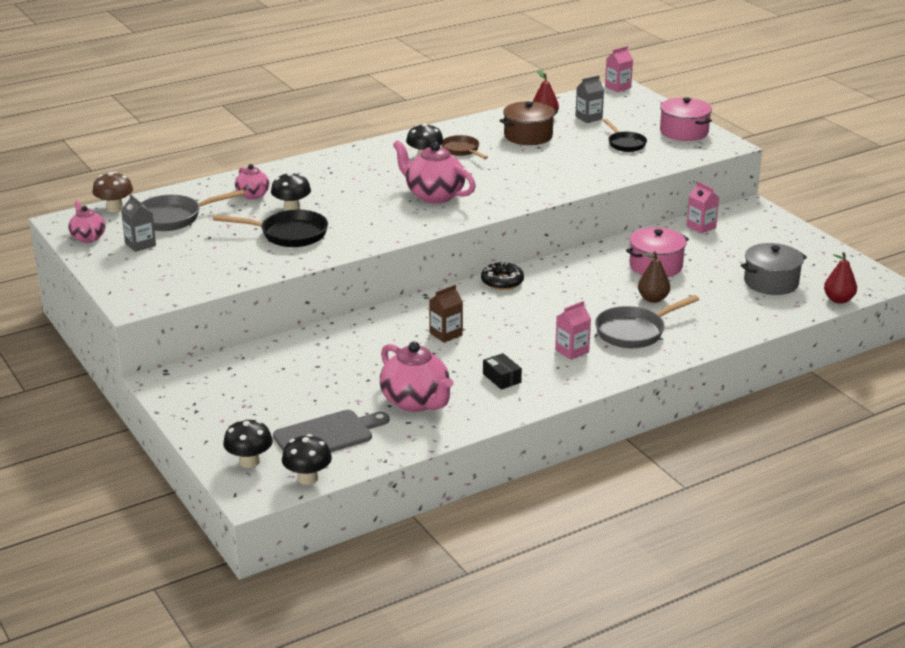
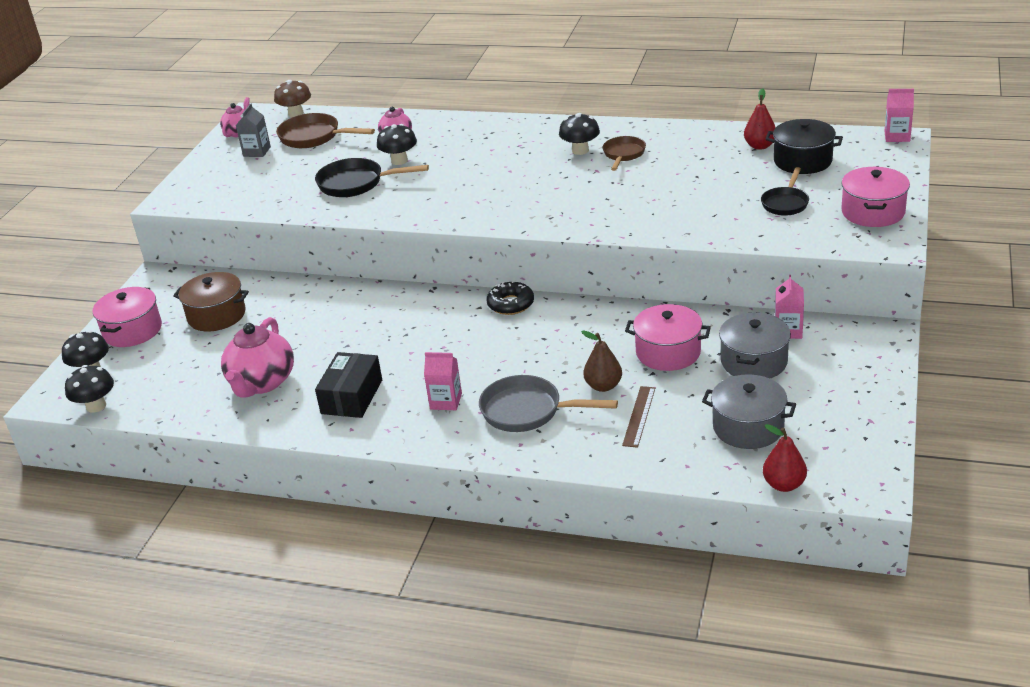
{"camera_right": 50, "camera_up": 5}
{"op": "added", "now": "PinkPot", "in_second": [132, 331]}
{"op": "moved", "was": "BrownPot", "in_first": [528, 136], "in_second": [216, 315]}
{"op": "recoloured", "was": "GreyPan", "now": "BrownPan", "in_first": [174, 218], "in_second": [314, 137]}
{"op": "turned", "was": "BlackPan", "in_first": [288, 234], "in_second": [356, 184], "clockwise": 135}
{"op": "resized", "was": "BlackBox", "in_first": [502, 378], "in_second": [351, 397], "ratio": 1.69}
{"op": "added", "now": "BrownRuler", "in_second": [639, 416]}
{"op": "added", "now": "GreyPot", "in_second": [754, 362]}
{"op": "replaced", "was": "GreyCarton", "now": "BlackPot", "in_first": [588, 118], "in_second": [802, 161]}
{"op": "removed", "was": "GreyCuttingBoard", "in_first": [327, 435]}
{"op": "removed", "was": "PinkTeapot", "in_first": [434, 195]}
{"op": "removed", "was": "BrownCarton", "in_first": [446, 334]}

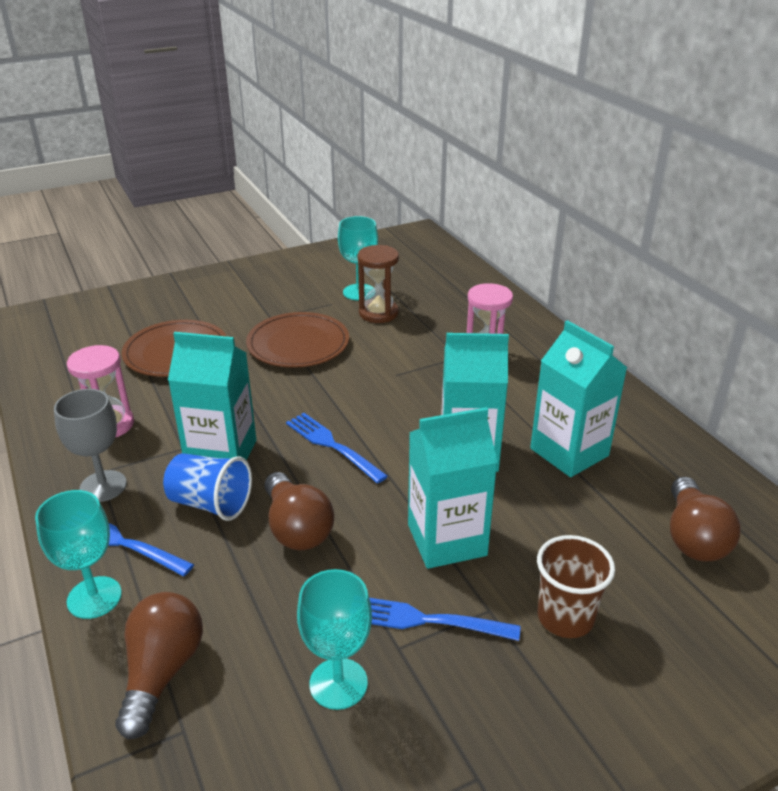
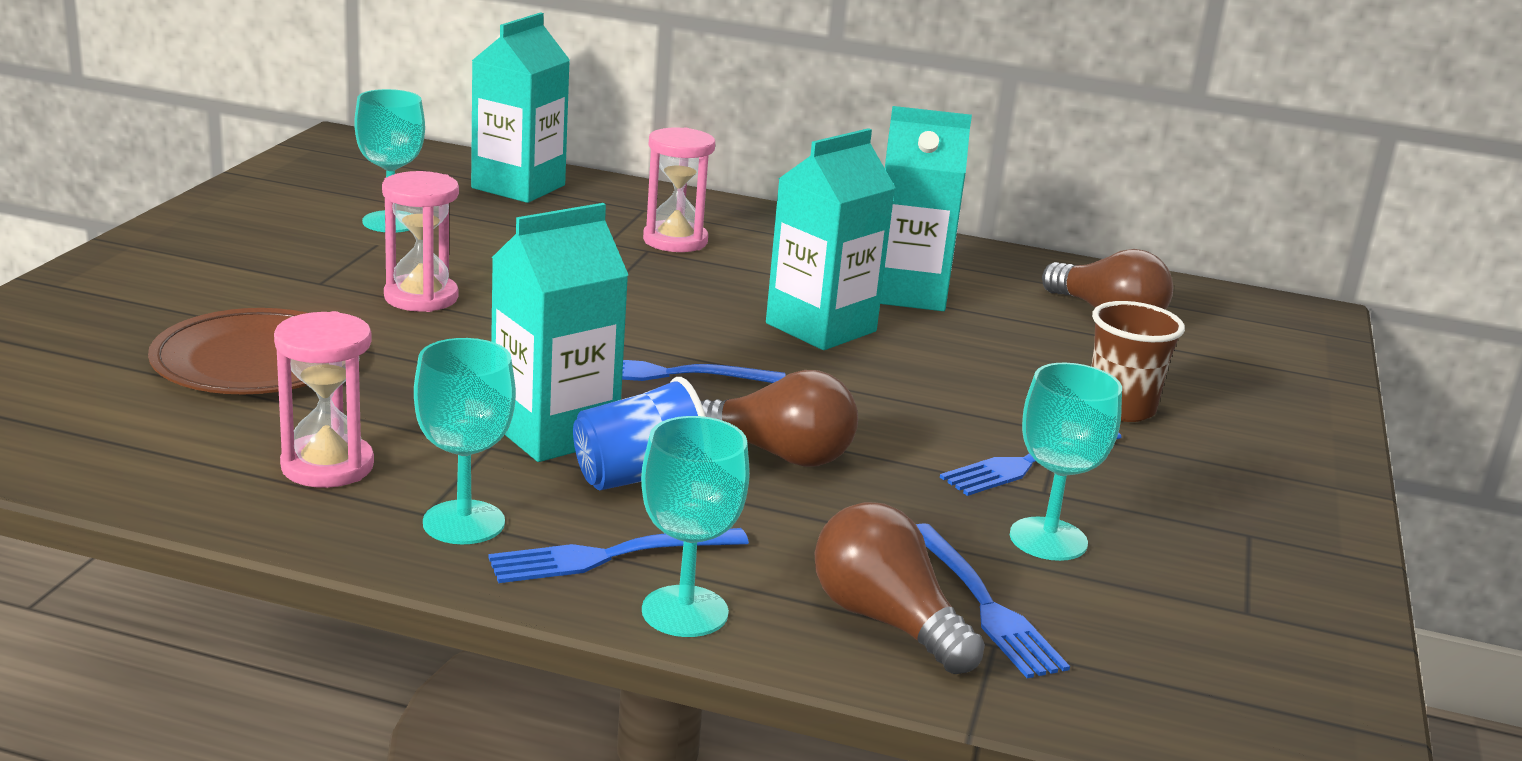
{"camera_right": -50, "camera_up": -10}
{"op": "replaced", "was": "BrownPlate", "now": "PinkHourglass", "in_first": [298, 344], "in_second": [421, 297]}
{"op": "recoloured", "was": "GreyGoblet", "now": "TurquoiseGoblet", "in_first": [103, 486], "in_second": [464, 522]}
{"op": "moved", "was": "TurquoiseCarton", "in_first": [447, 540], "in_second": [518, 187]}
{"op": "added", "now": "BlueFork", "in_second": [985, 605]}
{"op": "removed", "was": "BrownHourglass", "in_first": [378, 313]}

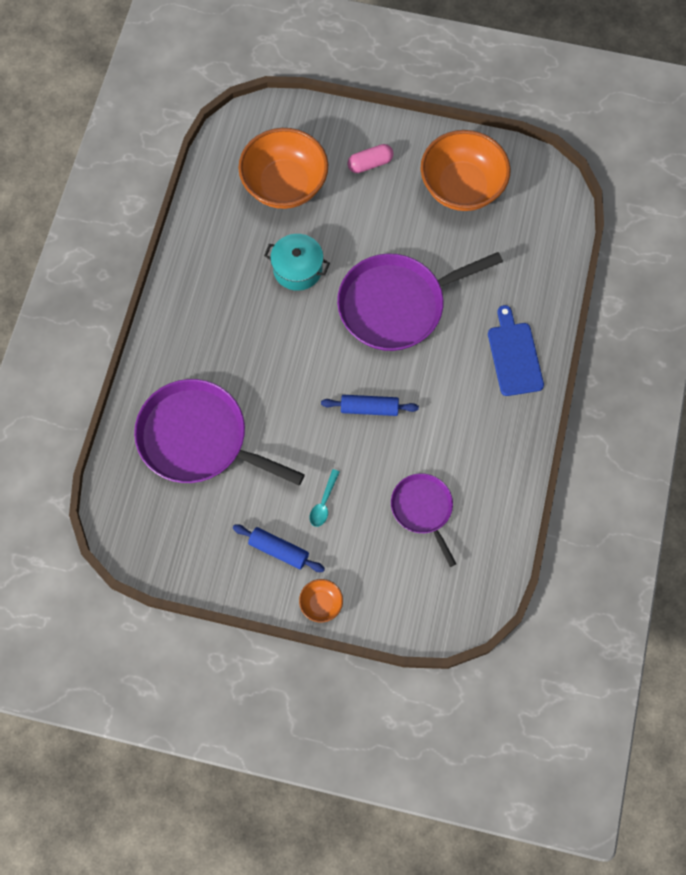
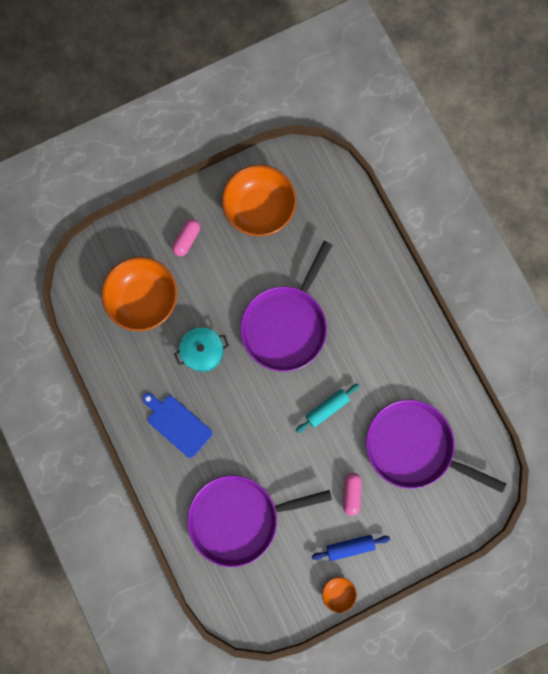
{"camera_right": -40, "camera_up": 10}
{"op": "moved", "was": "BlueCuttingBoard", "in_first": [514, 355], "in_second": [177, 424]}
{"op": "recoloured", "was": "BlueRollingPin", "now": "TurquoiseRollingPin", "in_first": [369, 408], "in_second": [327, 408]}
{"op": "moved", "was": "OrangeBowl", "in_first": [321, 603], "in_second": [338, 592]}
{"op": "replaced", "was": "TurquoiseSpoon", "now": "PinkCapsule", "in_first": [323, 503], "in_second": [351, 493]}
{"op": "resized", "was": "PurplePan", "in_first": [423, 509], "in_second": [413, 446], "ratio": 1.8}

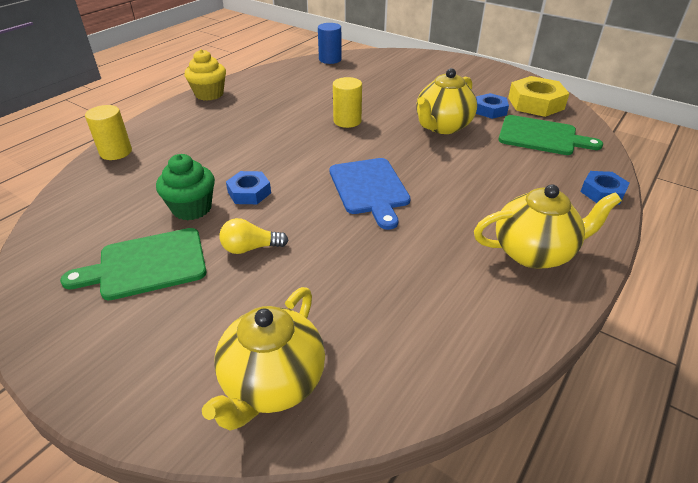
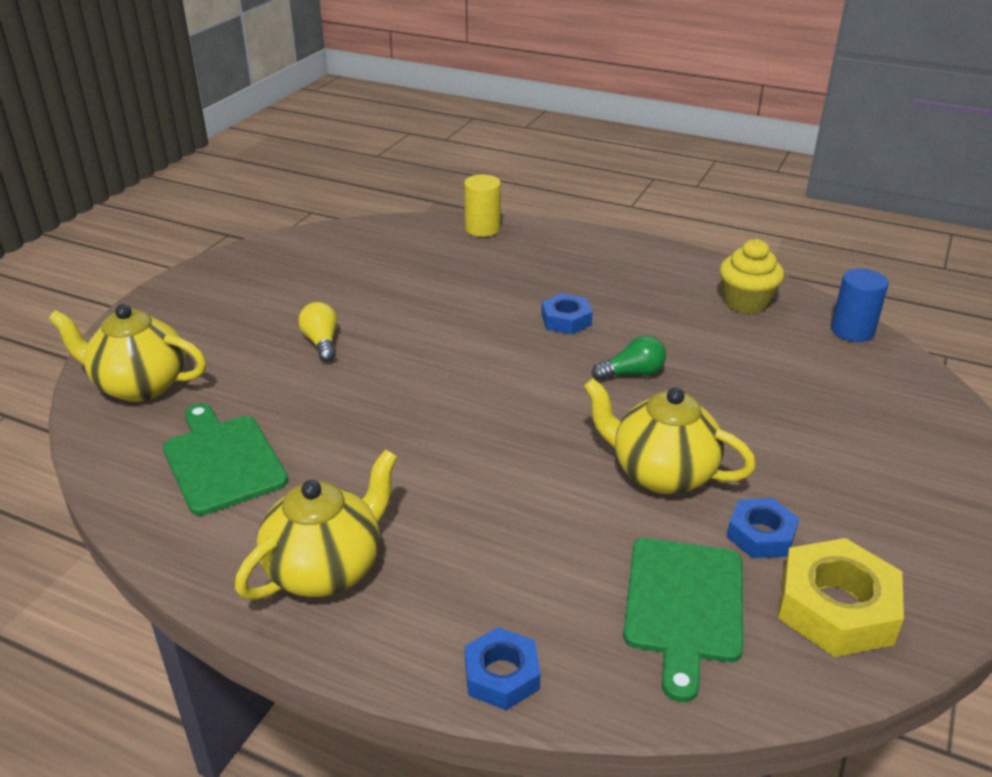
{"camera_right": 80, "camera_up": -5}
{"op": "moved", "was": "GreenCuttingBoard", "in_first": [147, 265], "in_second": [222, 460]}
{"op": "turned", "was": "YellowTeapot", "in_first": [534, 252], "in_second": [326, 569], "clockwise": -120}
{"op": "moved", "was": "BlueNut", "in_first": [249, 192], "in_second": [566, 320]}
{"op": "replaced", "was": "YellowCylinder", "now": "GreenLightBulb", "in_first": [347, 121], "in_second": [632, 373]}
{"op": "moved", "was": "YellowCupcake", "in_first": [209, 94], "in_second": [746, 302]}
{"op": "removed", "was": "GreenCupcake", "in_first": [192, 208]}
{"op": "removed", "was": "BlueCuttingBoard", "in_first": [369, 189]}

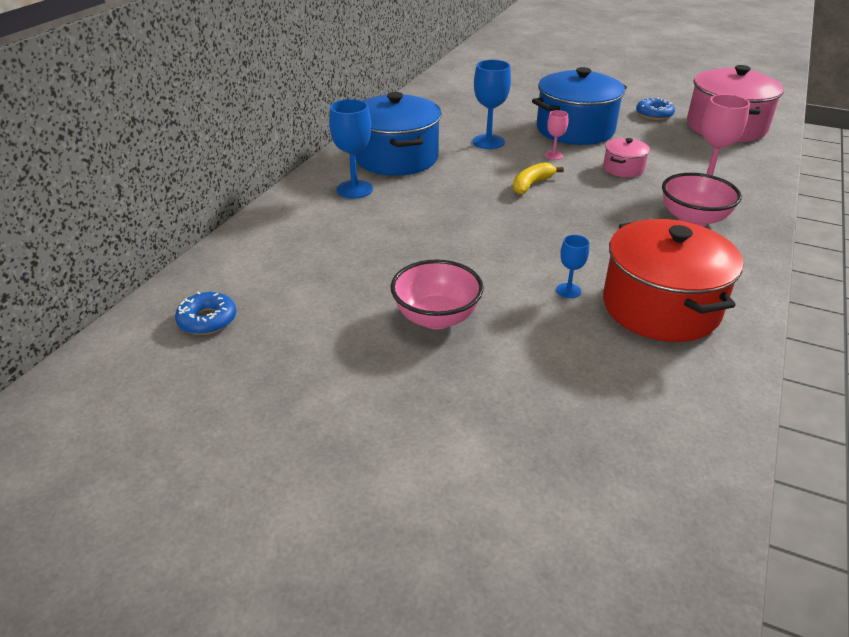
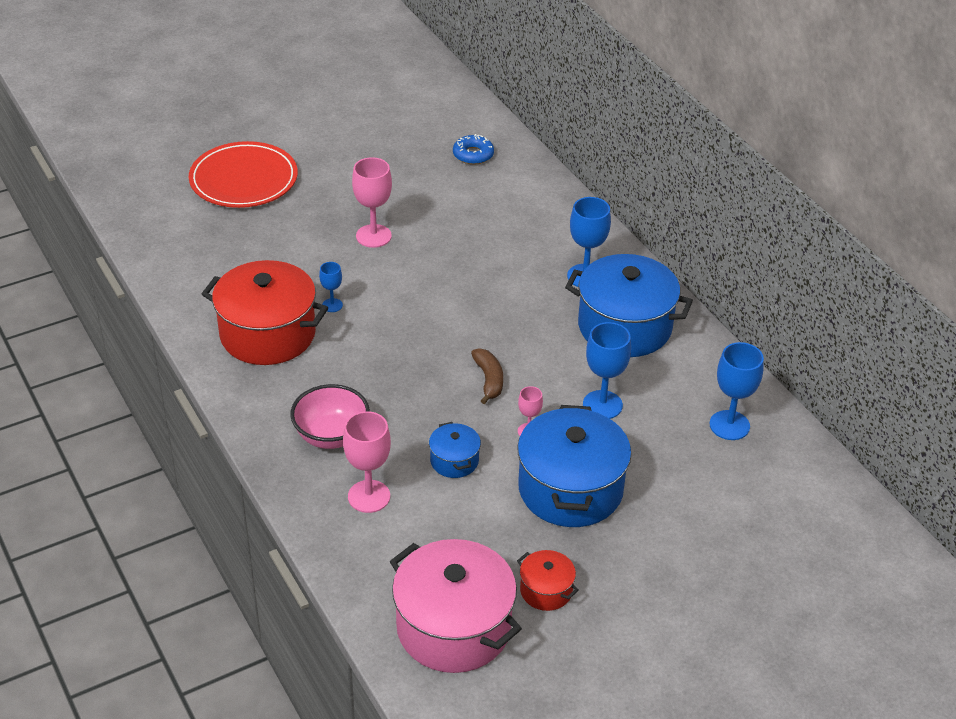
{"camera_right": 125, "camera_up": 5}
{"op": "added", "now": "RedPlate", "in_second": [244, 179]}
{"op": "replaced", "was": "PinkBowl", "now": "PinkGoblet", "in_first": [436, 318], "in_second": [373, 236]}
{"op": "recoloured", "was": "PinkPot", "now": "BluePot", "in_first": [623, 168], "in_second": [454, 461]}
{"op": "recoloured", "was": "YellowBanana", "now": "BrownBanana", "in_first": [531, 184], "in_second": [489, 380]}
{"op": "replaced", "was": "BlueDonut", "now": "RedPot", "in_first": [654, 114], "in_second": [546, 590]}
{"op": "added", "now": "BlueGoblet", "in_second": [729, 425]}

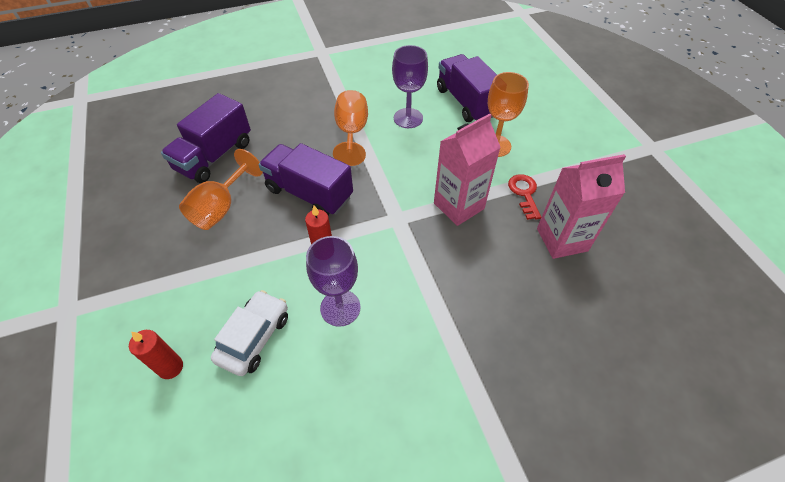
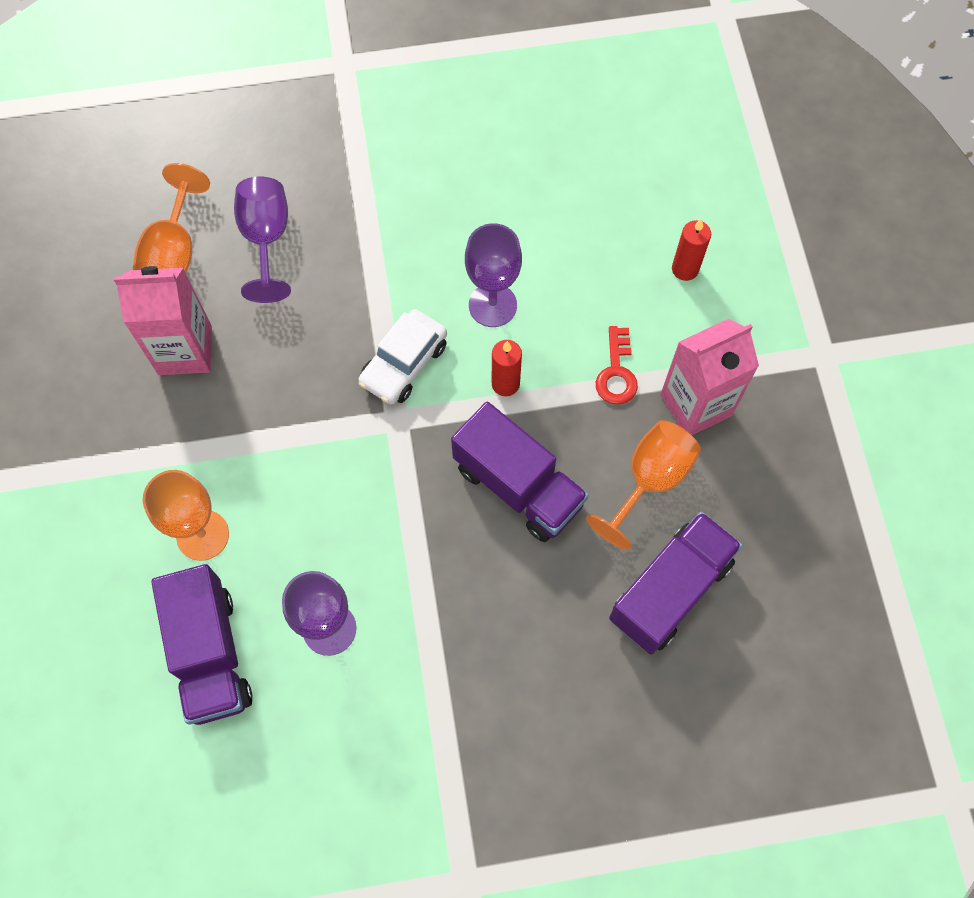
{"camera_right": -170, "camera_up": 15}
{"op": "moved", "was": "OrangeGoblet", "in_first": [352, 133], "in_second": [174, 252]}
{"op": "added", "now": "PurpleGoblet", "in_second": [266, 239]}
{"op": "moved", "was": "WhiteCar", "in_first": [254, 337], "in_second": [404, 363]}
{"op": "moved", "was": "RedKey", "in_first": [524, 193], "in_second": [616, 373]}
{"op": "moved", "was": "PinkCarton", "in_first": [458, 206], "in_second": [696, 405]}

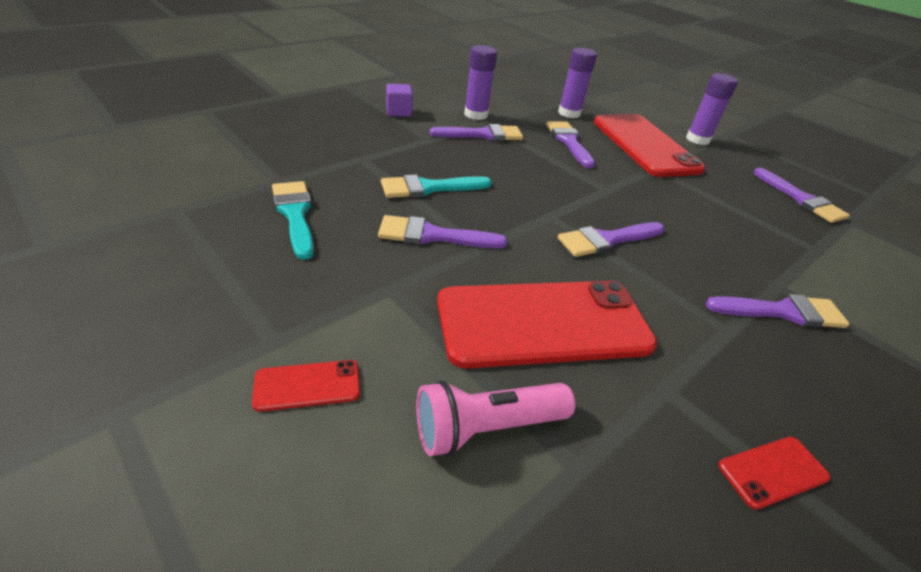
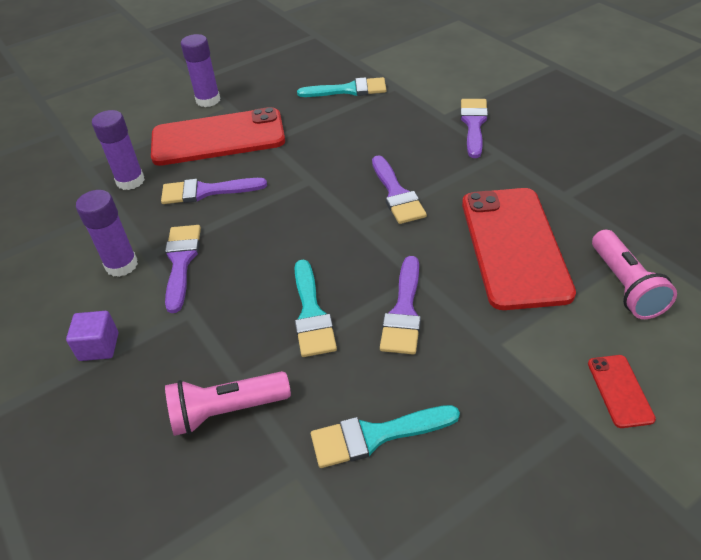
{"camera_right": -75, "camera_up": 5}
{"op": "added", "now": "PinkFlashlight", "in_second": [226, 411]}
{"op": "added", "now": "TurquoiseBrush", "in_second": [348, 90]}
{"op": "removed", "was": "RedPhone", "in_first": [773, 472]}
{"op": "removed", "was": "PurpleBrush", "in_first": [801, 199]}

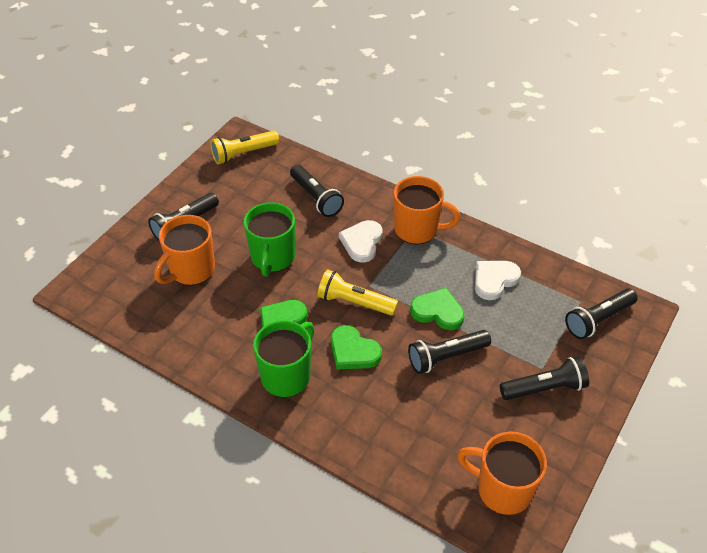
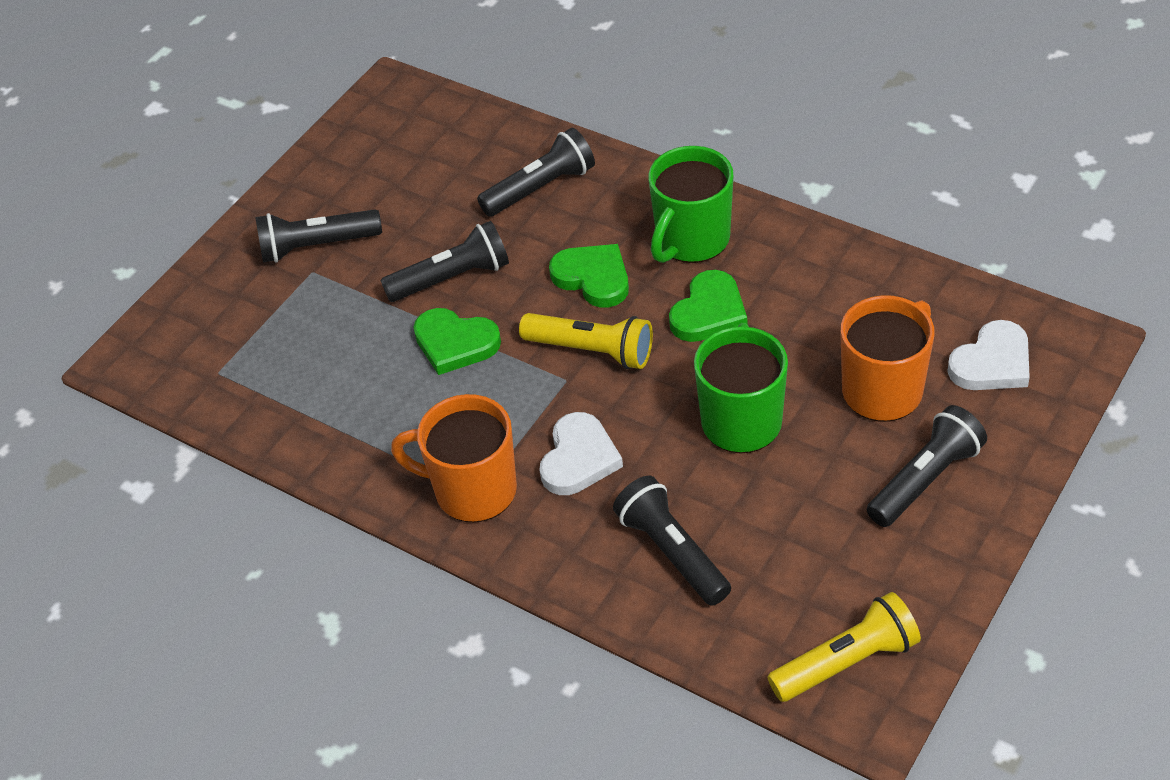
{"camera_right": -175, "camera_up": 0}
{"op": "moved", "was": "BlackFlashlight", "in_first": [598, 320], "in_second": [541, 188]}
{"op": "moved", "was": "WhiteHeart", "in_first": [494, 280], "in_second": [992, 363]}
{"op": "removed", "was": "OrangeMug", "in_first": [502, 489]}

